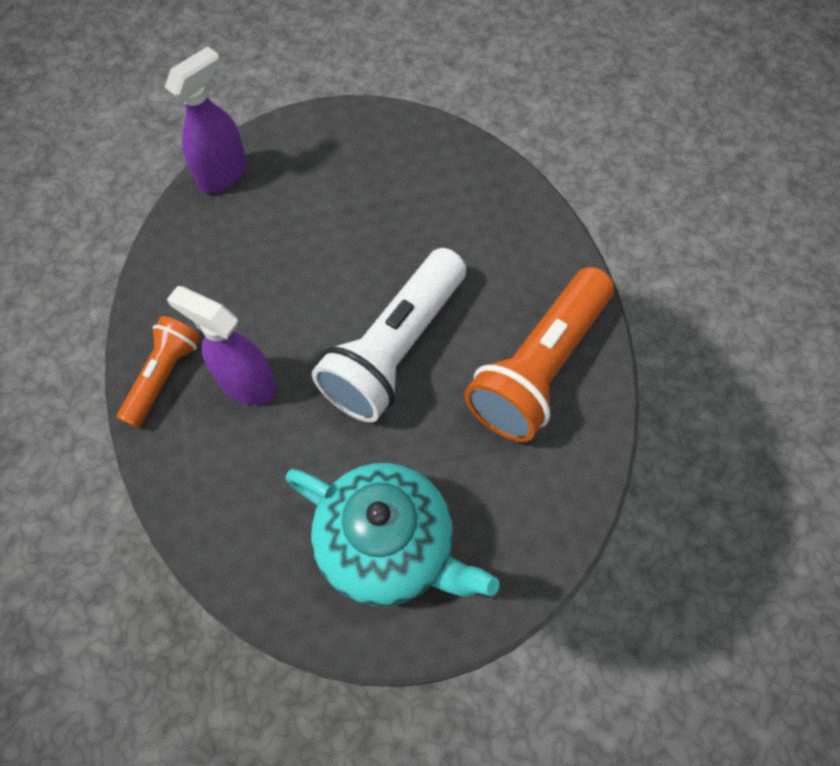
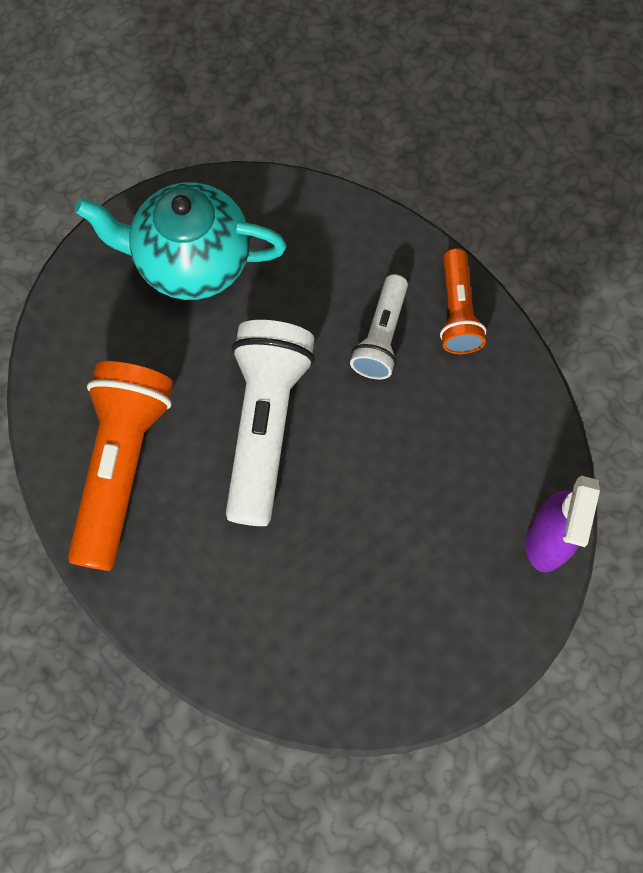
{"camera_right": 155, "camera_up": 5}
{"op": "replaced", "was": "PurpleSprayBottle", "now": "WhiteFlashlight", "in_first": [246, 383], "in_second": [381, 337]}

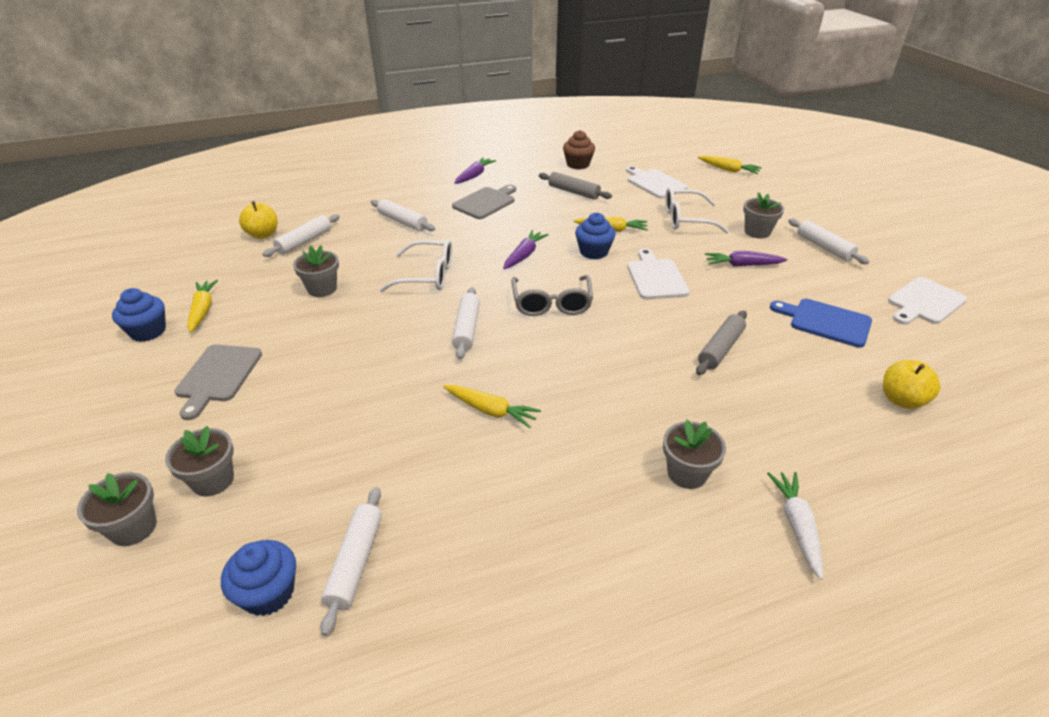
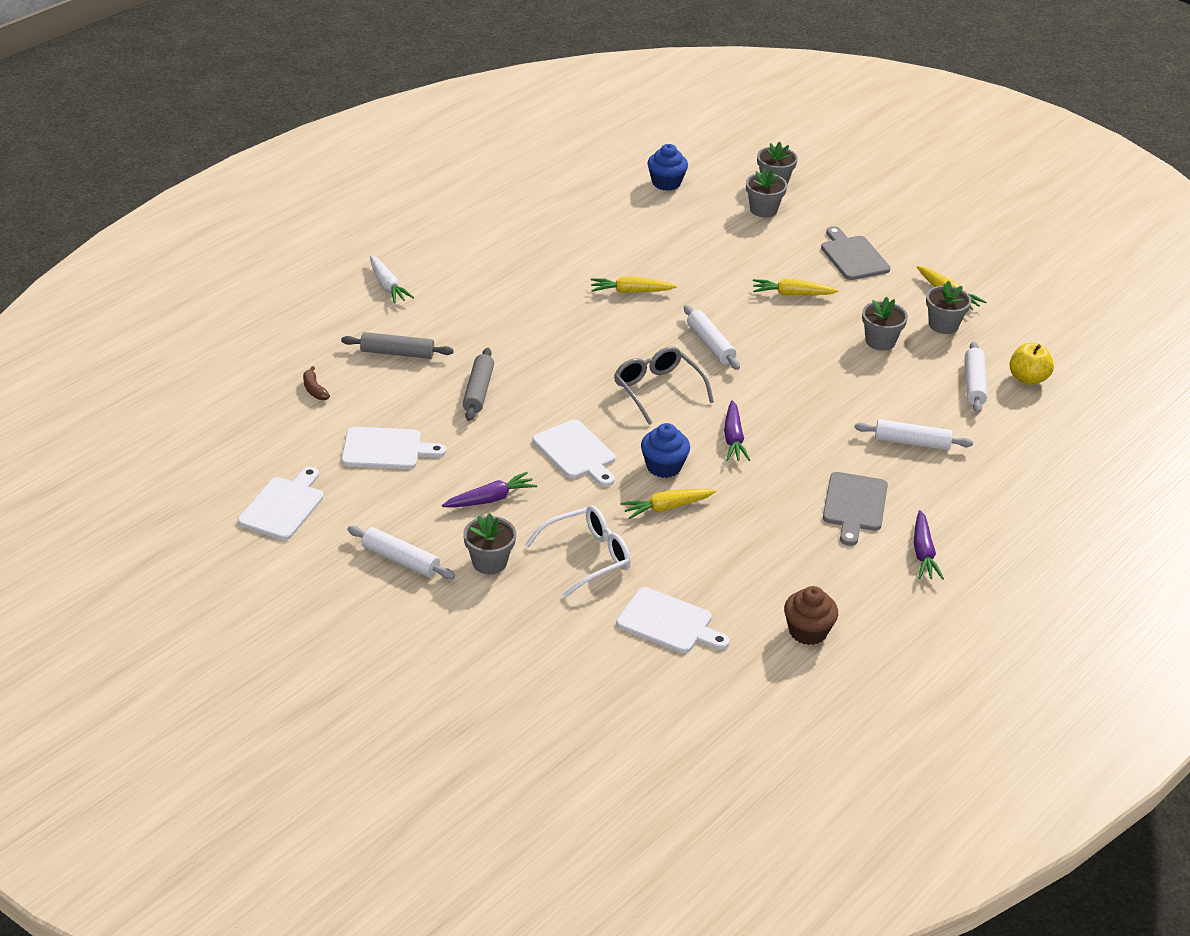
{"camera_right": 150, "camera_up": 0}
{"op": "replaced", "was": "YellowApple", "now": "BrownBanana", "in_first": [901, 400], "in_second": [314, 389]}
{"op": "moved", "was": "GreyRollingPin", "in_first": [573, 192], "in_second": [397, 353]}
{"op": "recoloured", "was": "BlueCuttingBoard", "now": "WhiteCuttingBoard", "in_first": [826, 322], "in_second": [386, 449]}
{"op": "moved", "was": "YellowCarrot", "in_first": [728, 170], "in_second": [792, 294]}
{"op": "moved", "was": "GreyFlowerPot", "in_first": [687, 473], "in_second": [943, 325]}
{"op": "removed", "was": "BlueCupcake", "in_first": [148, 331]}
{"op": "removed", "was": "WhiteRollingPin", "in_first": [355, 562]}
{"op": "removed", "was": "WhiteGlasses", "in_first": [427, 275]}

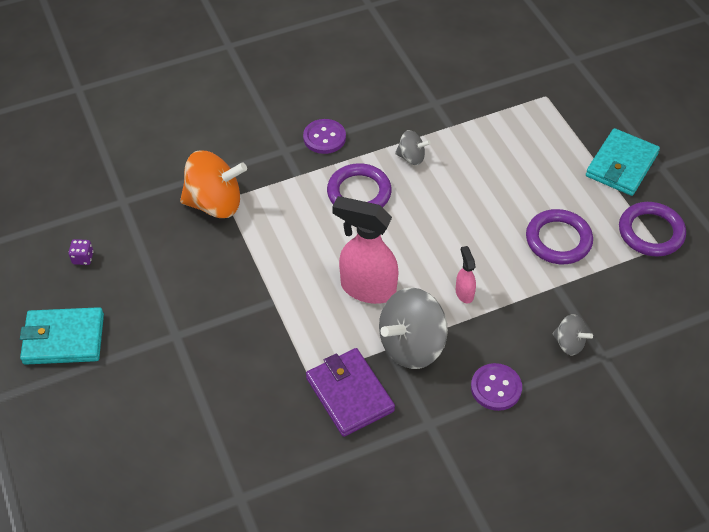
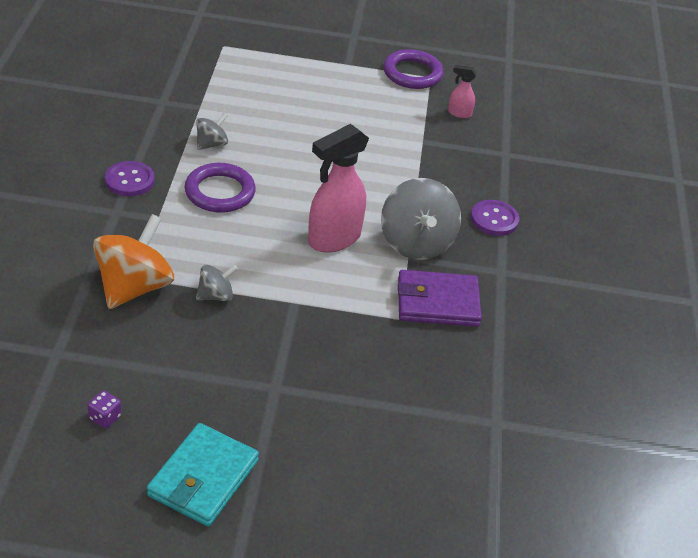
{"camera_right": -65, "camera_up": -10}
{"op": "moved", "was": "GreySpinningTop", "in_first": [569, 343], "in_second": [215, 295]}
{"op": "moved", "was": "PinkSprayBottle", "in_first": [464, 293], "in_second": [459, 113]}
{"op": "removed", "was": "PurpleRing", "in_first": [558, 240]}
{"op": "removed", "was": "TurquoiseWallet", "in_first": [621, 165]}

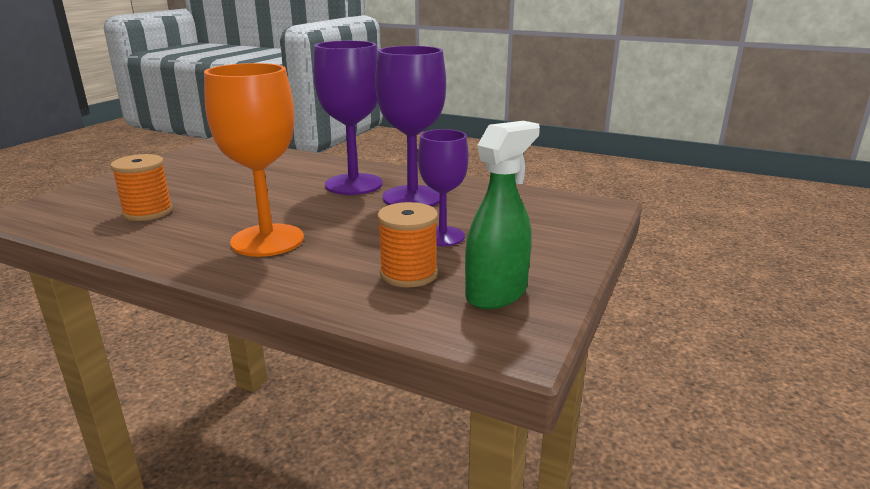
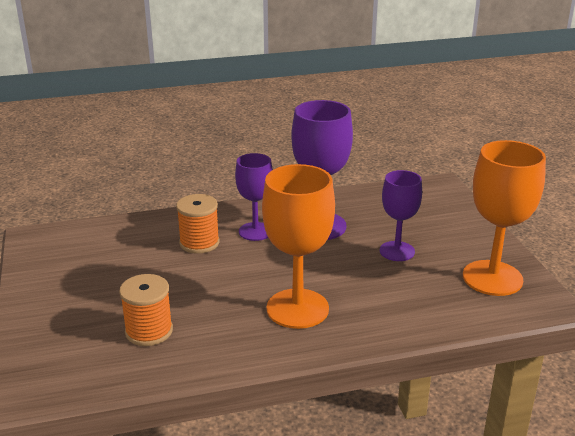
{"camera_right": -40, "camera_up": 5}
{"op": "moved", "was": "OrangeSpool", "in_first": [408, 274], "in_second": [199, 243]}
{"op": "resized", "was": "PurpleGoblet", "in_first": [353, 184], "in_second": [255, 231], "ratio": 0.63}
{"op": "replaced", "was": "GreenSprayBottle", "now": "OrangeGoblet", "in_first": [497, 293], "in_second": [492, 278]}

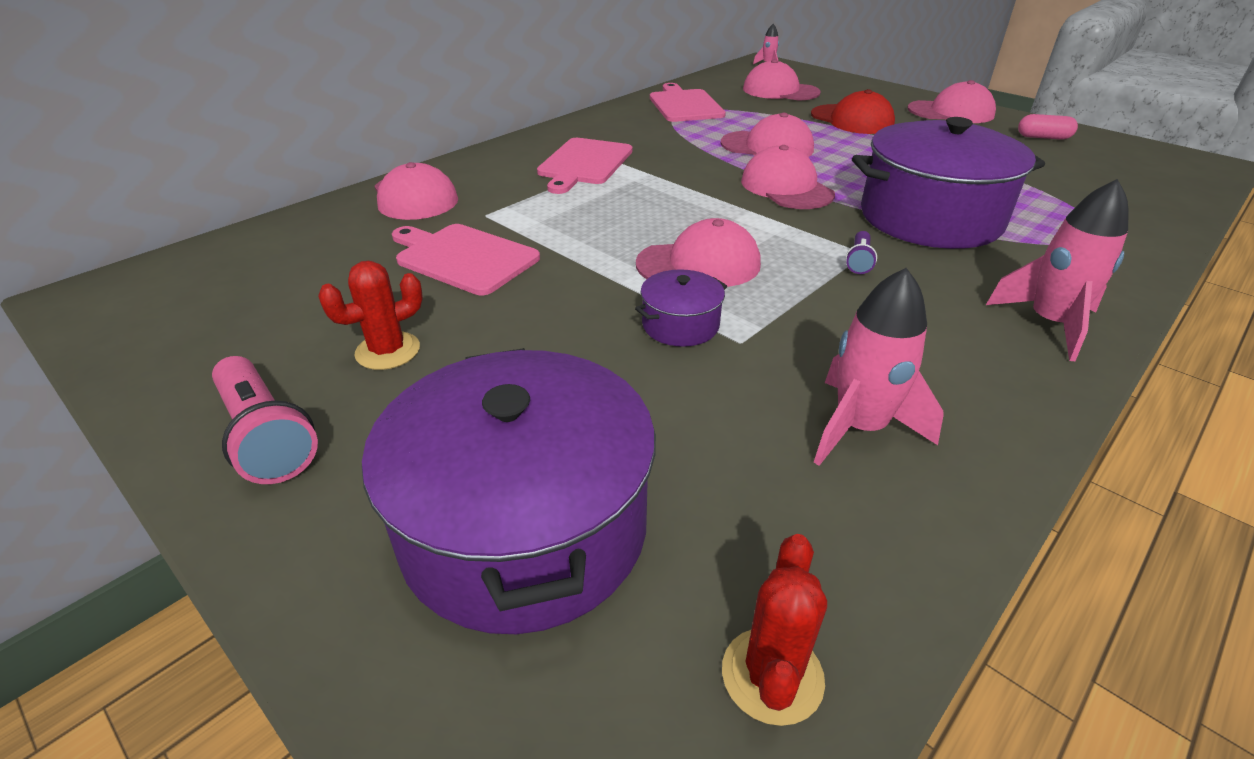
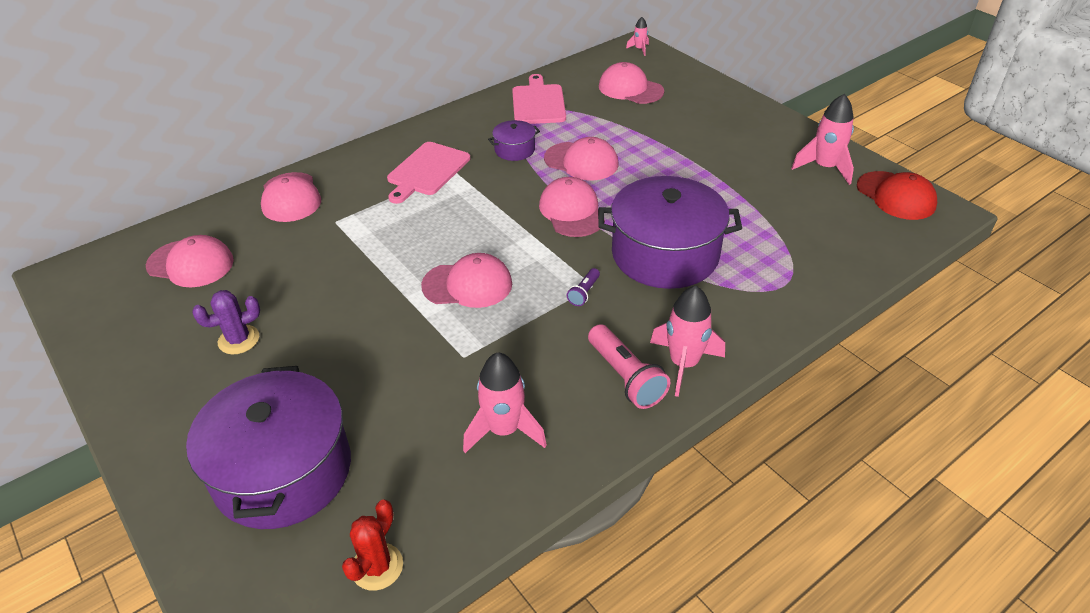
{"camera_right": 10, "camera_up": 5}
{"op": "moved", "was": "PinkCap", "in_first": [951, 112], "in_second": [190, 264]}
{"op": "recoloured", "was": "RedCactus", "now": "PurpleCactus", "in_first": [388, 351], "in_second": [239, 340]}
{"op": "moved", "was": "PurplePot", "in_first": [680, 325], "in_second": [514, 150]}
{"op": "moved", "was": "PinkFlashlight", "in_first": [266, 436], "in_second": [625, 377]}
{"op": "replaced", "was": "PinkCapsule", "now": "PinkRocket", "in_first": [1043, 137], "in_second": [824, 168]}
{"op": "moved", "was": "RedCap", "in_first": [852, 120], "in_second": [896, 196]}
{"op": "removed", "was": "PinkCuttingBoard", "in_first": [463, 258]}

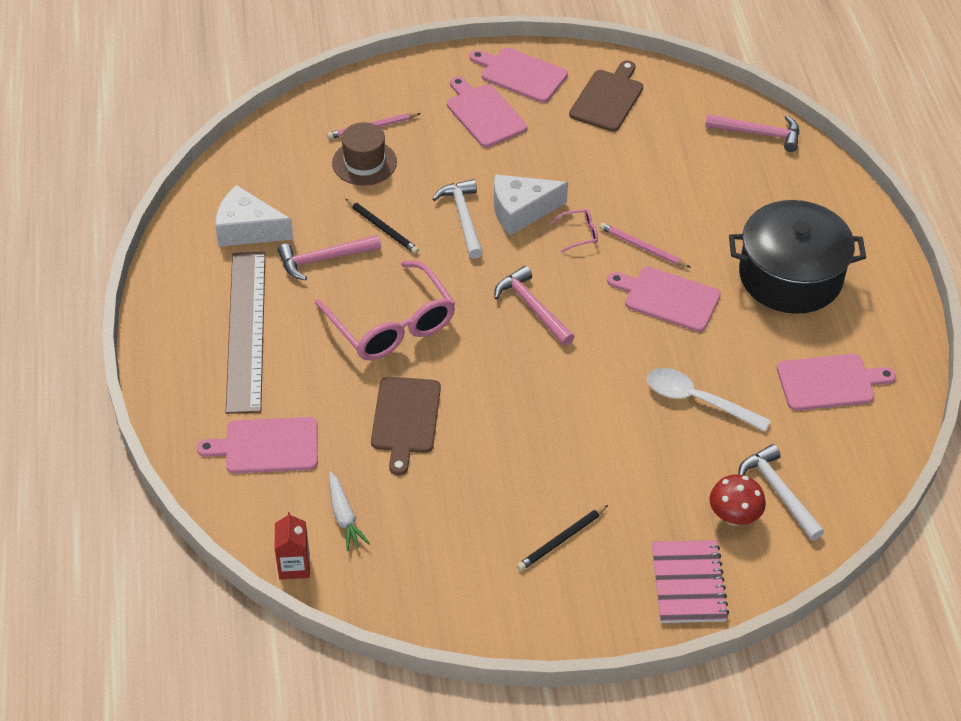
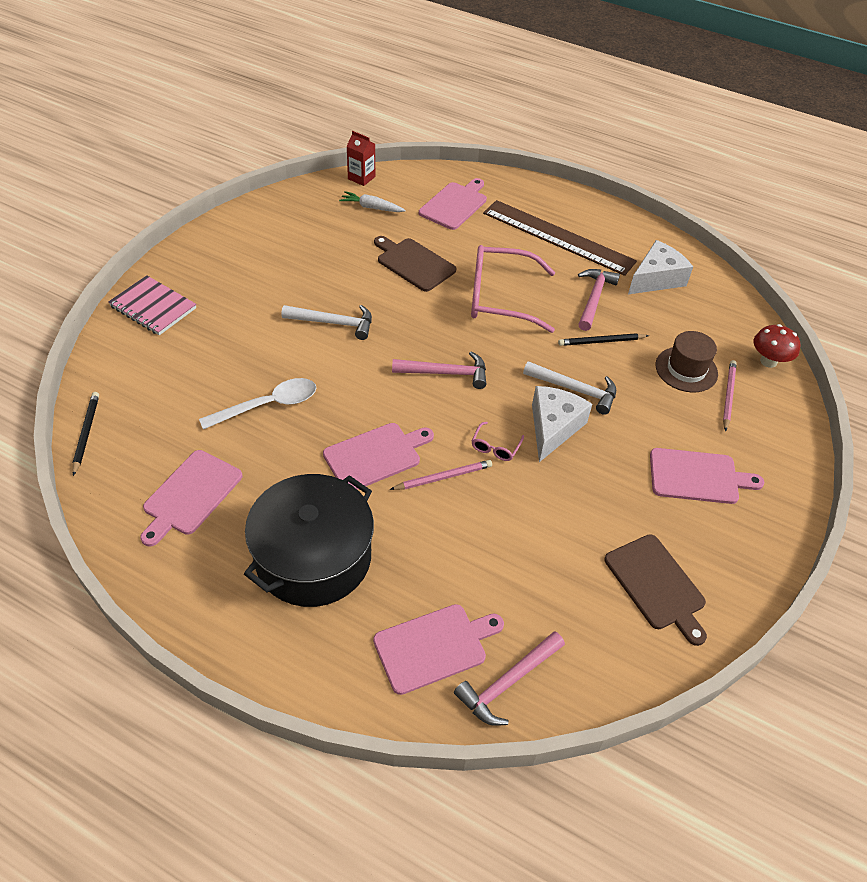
{"camera_right": 125, "camera_up": 0}
{"op": "moved", "was": "BlackPencil", "in_first": [561, 540], "in_second": [86, 433]}
{"op": "moved", "was": "WhiteHammer", "in_first": [778, 492], "in_second": [334, 323]}
{"op": "moved", "was": "PinkCuttingBoard", "in_first": [520, 74], "in_second": [434, 646]}
{"op": "moved", "was": "RedMushroom", "in_first": [734, 517], "in_second": [768, 361]}

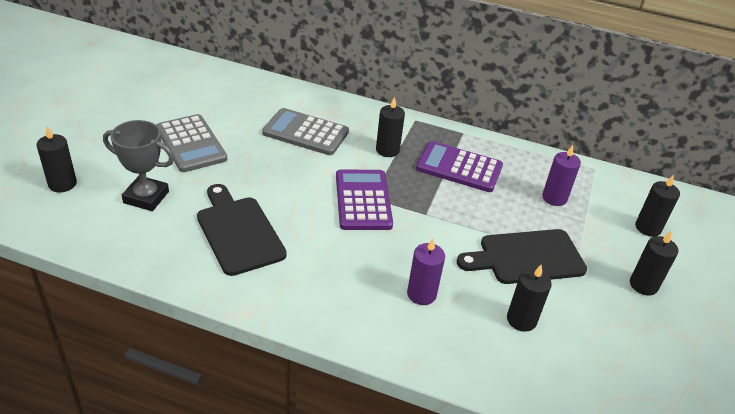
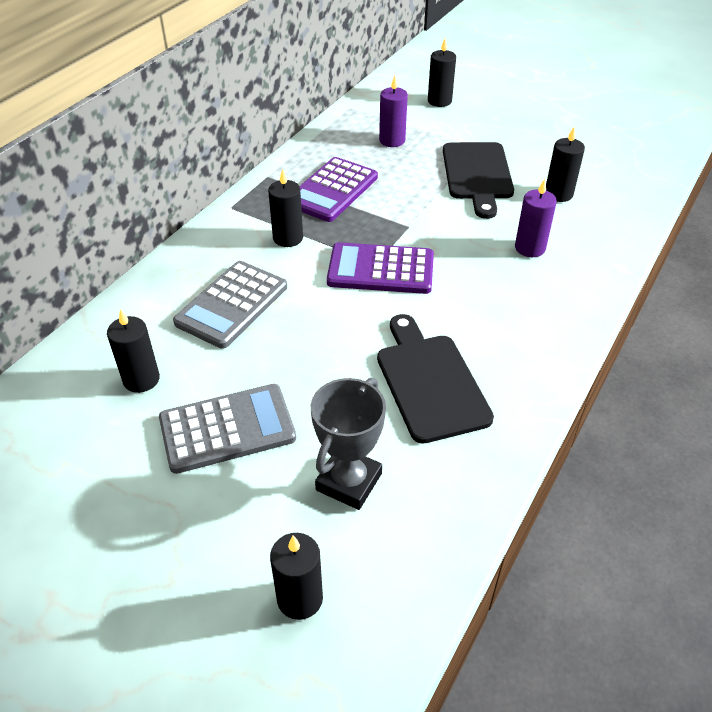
{"camera_right": -75, "camera_up": 5}
{"op": "moved", "was": "BlackCandle", "in_first": [643, 285], "in_second": [141, 379]}
{"op": "turned", "was": "BlackCuttingBoard", "in_first": [238, 232], "in_second": [430, 382], "clockwise": 90}

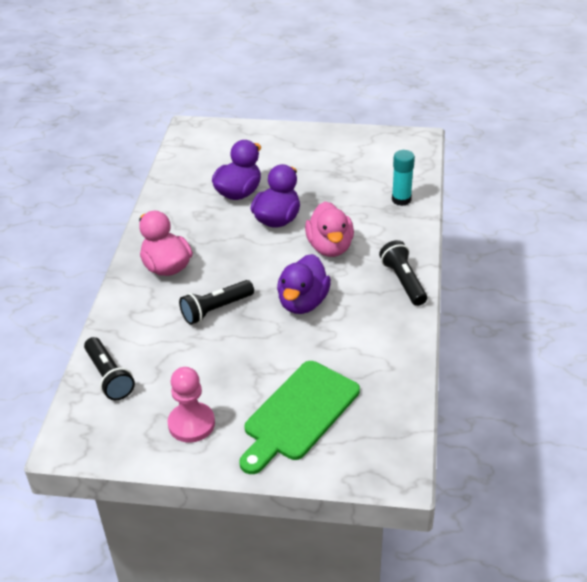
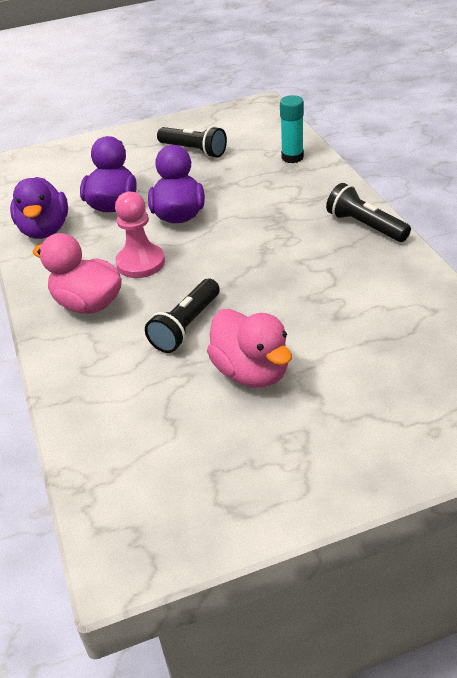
{"camera_right": -25, "camera_up": 0}
{"op": "moved", "was": "PurpleDuck", "in_first": [303, 302], "in_second": [45, 230]}
{"op": "moved", "was": "PinkPawn", "in_first": [191, 424], "in_second": [140, 263]}
{"op": "moved", "was": "BlackFlashlight", "in_first": [109, 377], "in_second": [194, 151]}
{"op": "moved", "was": "PinkDuck", "in_first": [330, 247], "in_second": [251, 372]}
{"op": "removed", "was": "GreenCuttingBoard", "in_first": [298, 414]}

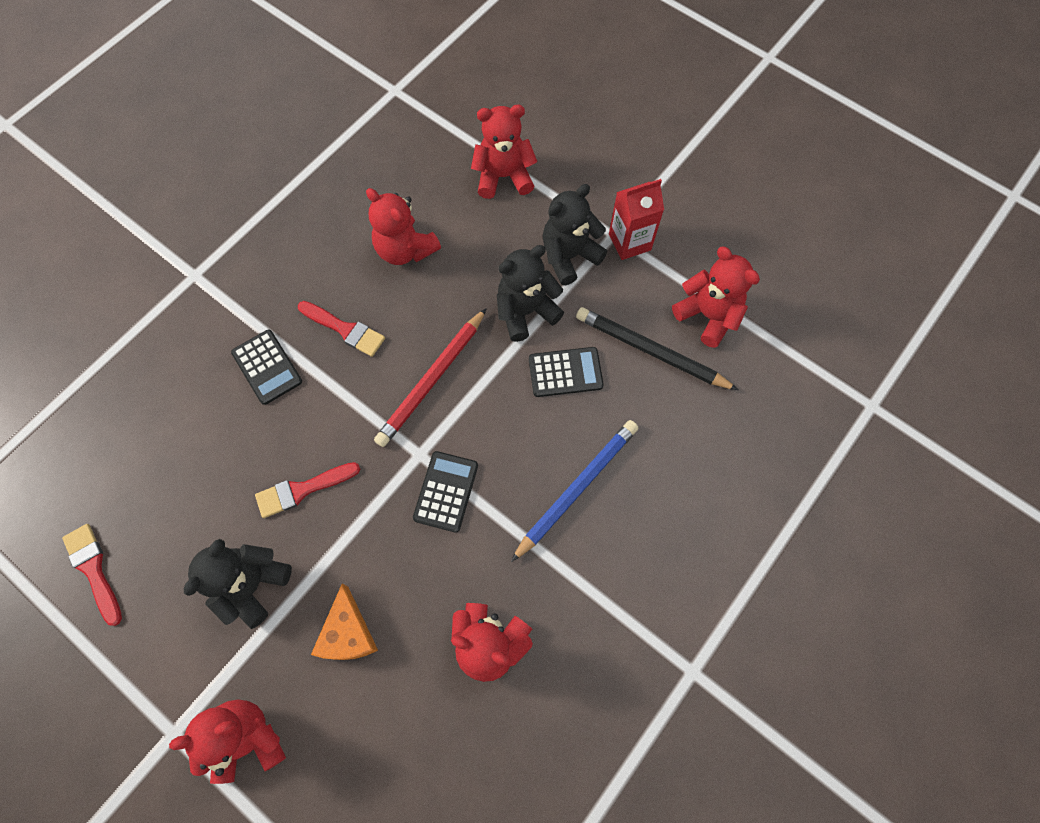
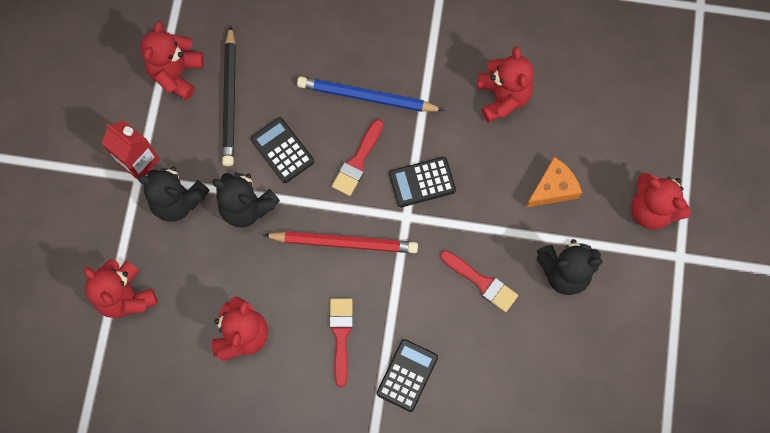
{"camera_right": -120, "camera_up": 5}
{"op": "moved", "was": "RedBrush", "in_first": [93, 569], "in_second": [357, 161]}

